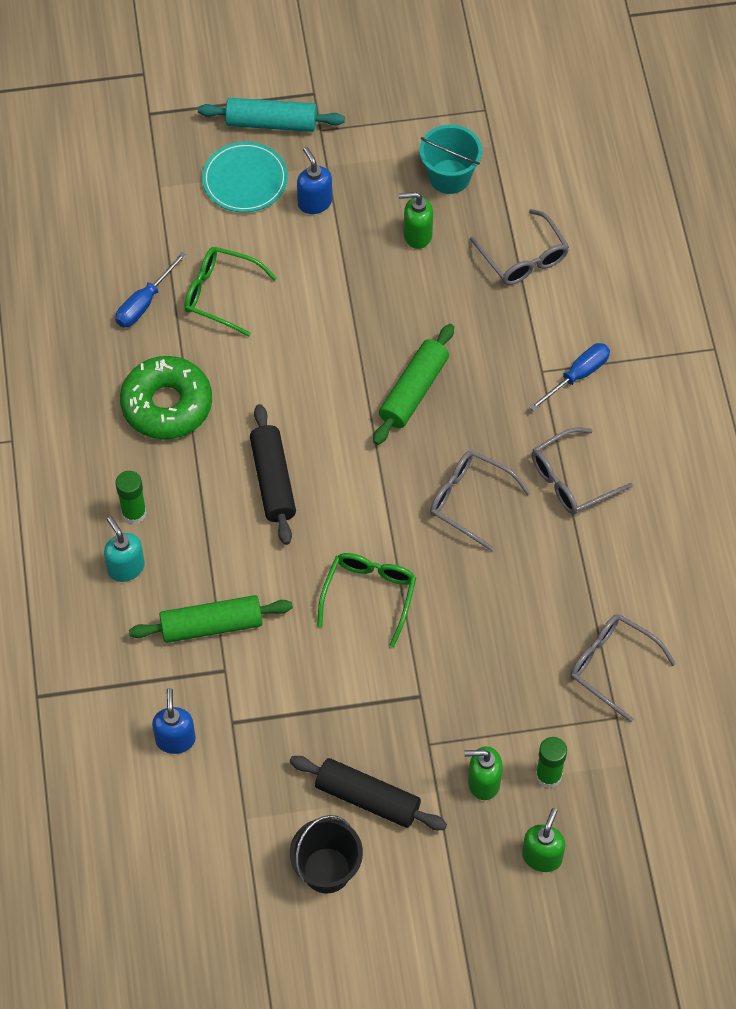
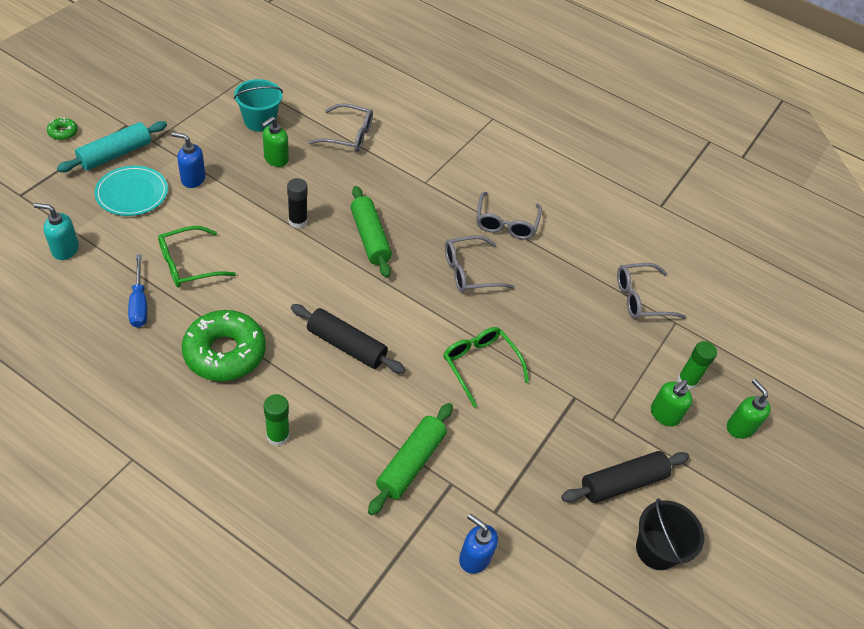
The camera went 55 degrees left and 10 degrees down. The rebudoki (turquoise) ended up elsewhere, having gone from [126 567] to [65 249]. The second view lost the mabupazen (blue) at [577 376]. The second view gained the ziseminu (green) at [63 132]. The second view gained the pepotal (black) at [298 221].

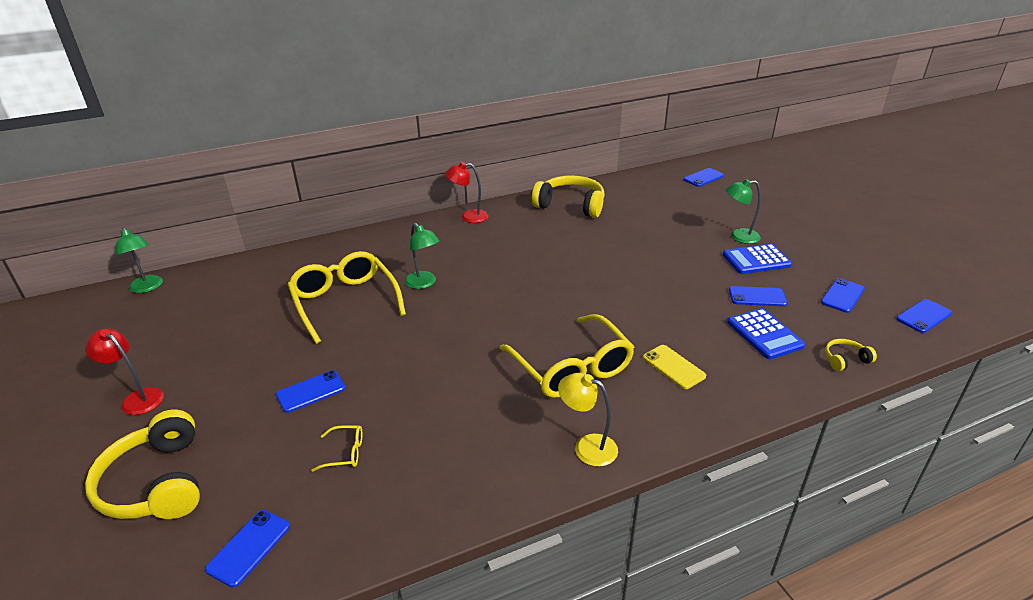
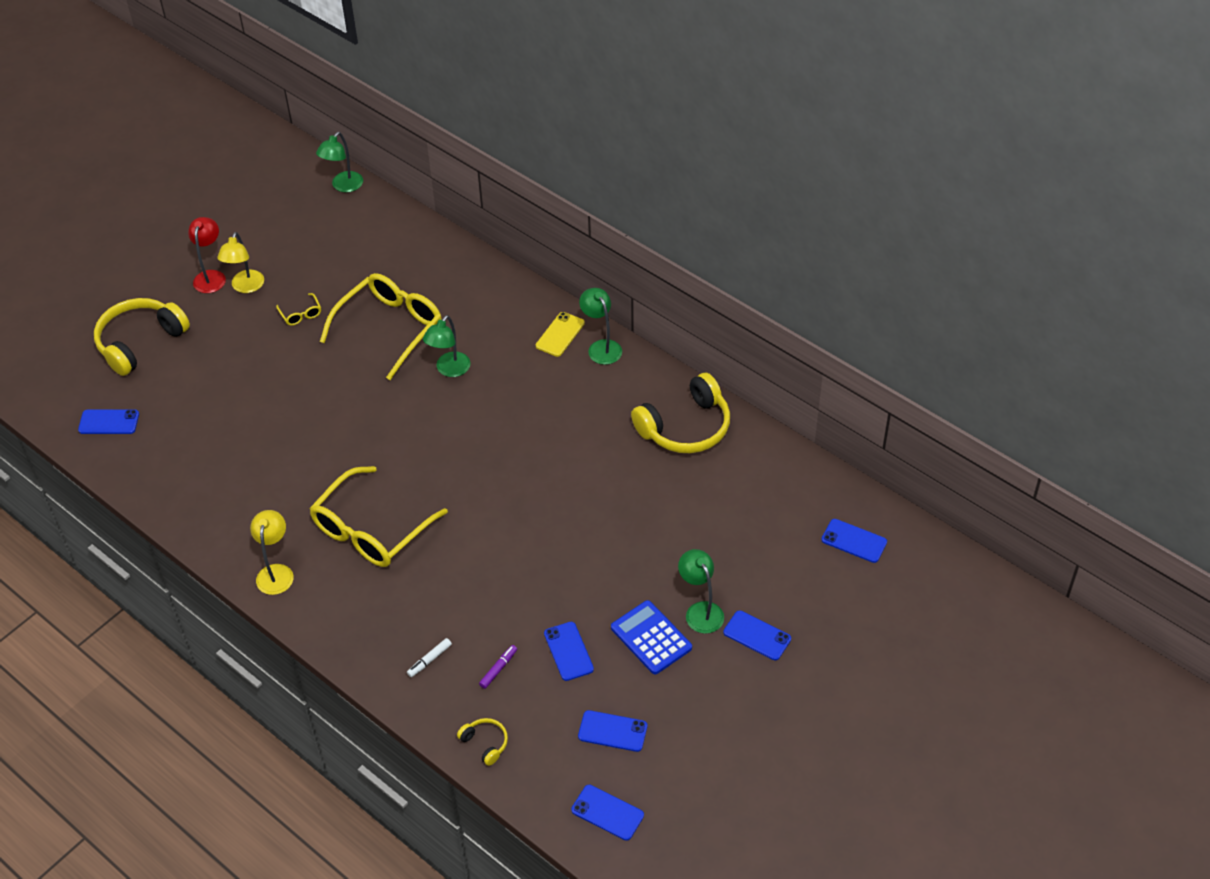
The camera went 65 degrees right and 15 degrees up. The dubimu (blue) ended up elsewhere, having gone from [311 391] to [757 635]. The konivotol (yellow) ended up elsewhere, having gone from [345 453] to [301 314]. What was the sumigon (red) at [468 217] turned into the sumigon (green) at [601 347]. The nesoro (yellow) at [571 205] ended up facing another way, 60 degrees clockwise from before. The dubimu (yellow) ended up elsewhere, having gone from [673 367] to [560 334]. Where the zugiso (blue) stood at [764 334], the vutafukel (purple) came to stand at [498 669]. The second view gained the sumigon (yellow) at [245 287]. The second view gained the vutafukel (white) at [429 660].

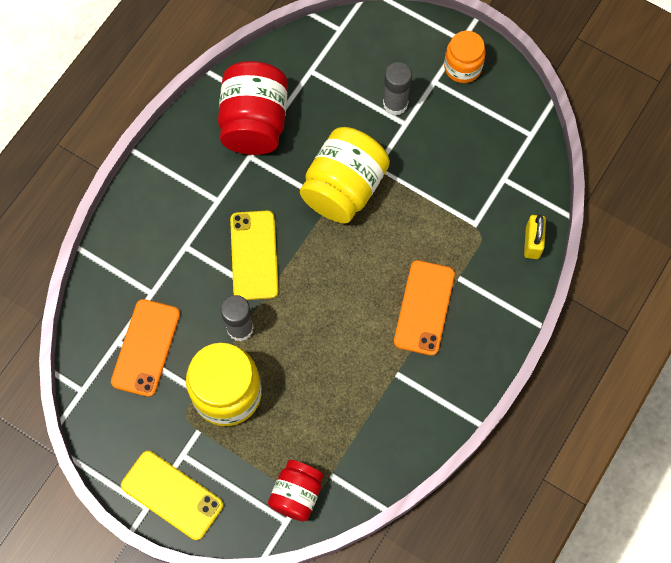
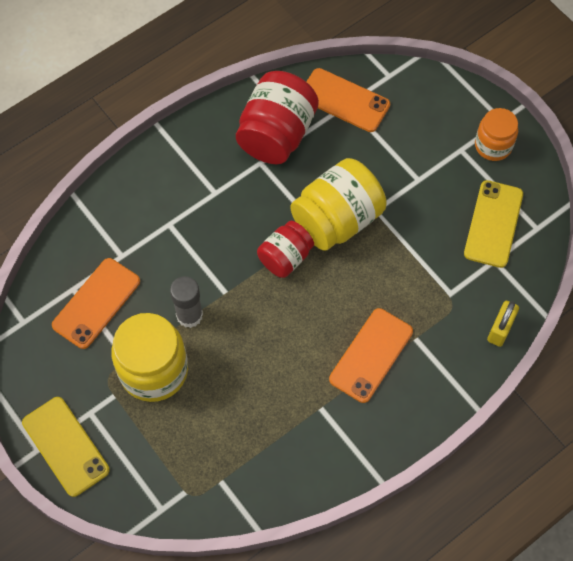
The camera went 20 degrees right and 5 degrees down. The dubimu (yellow) ended up elsewhere, having gone from [254 255] to [493 224]. The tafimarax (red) ended up elsewhere, having gone from [297 494] to [285 257]. The second view lost the pepotal (grey) at [395 104]. The second view gained the dubimu (orange) at [344 100].

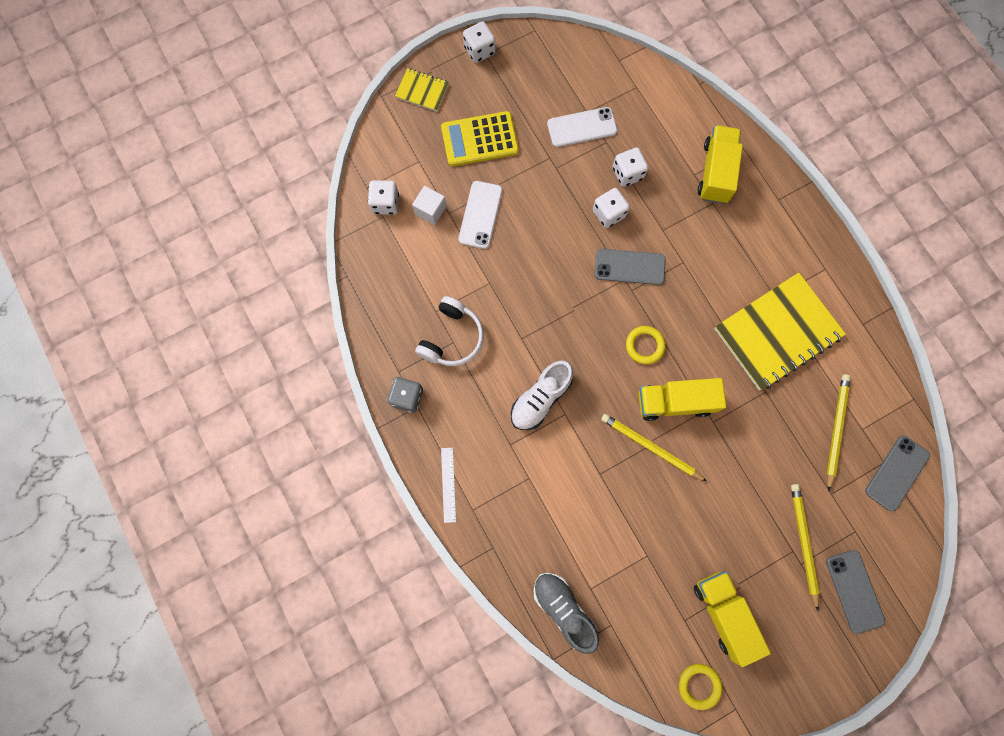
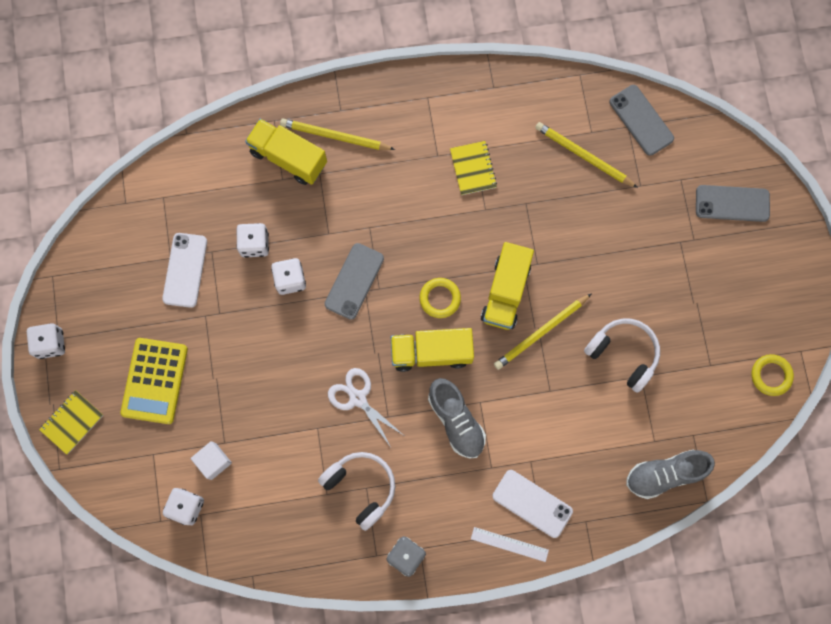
The camera went 70 degrees left and 0 degrees up. The dubimu (white) ended up elsewhere, having gone from [480 215] to [532 503]. What was the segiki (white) at [540 399] turned into the segiki (grey) at [456 421]. The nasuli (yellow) ended up elsewhere, having gone from [723 613] to [431 352]. The size of the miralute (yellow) at [777 332] changed by a factor of 0.47. The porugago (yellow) ended up elsewhere, having gone from [803 543] to [335 136]. The second view gained the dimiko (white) at [357 398]. The second view gained the nesoro (white) at [623 354].

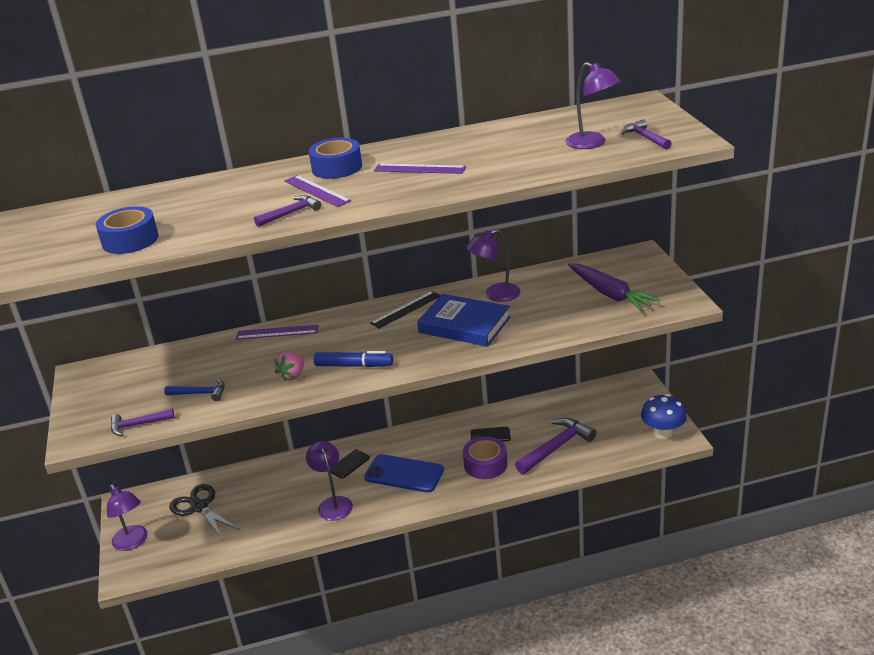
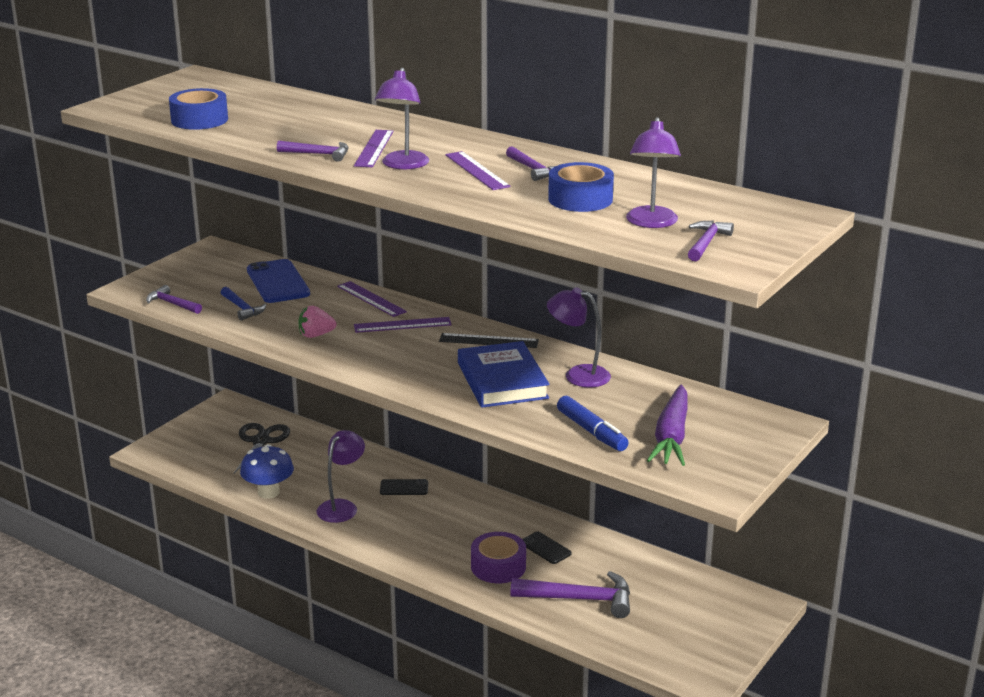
The camera went 45 degrees right and 5 degrees down. The sumigon (purple) ended up elsewhere, having gone from [133 542] to [403 165]. The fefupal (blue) ended up elsewhere, having gone from [337 167] to [580 199]. The vutafukel (blue) ended up elsewhere, having gone from [354 365] to [591 431]. The dubimu (blue) ended up elsewhere, having gone from [404 474] to [277 282]. The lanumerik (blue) ended up elsewhere, having gone from [663 433] to [268 492]. The second view gained the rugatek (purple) at [402 325]. The second view gained the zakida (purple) at [533 170].

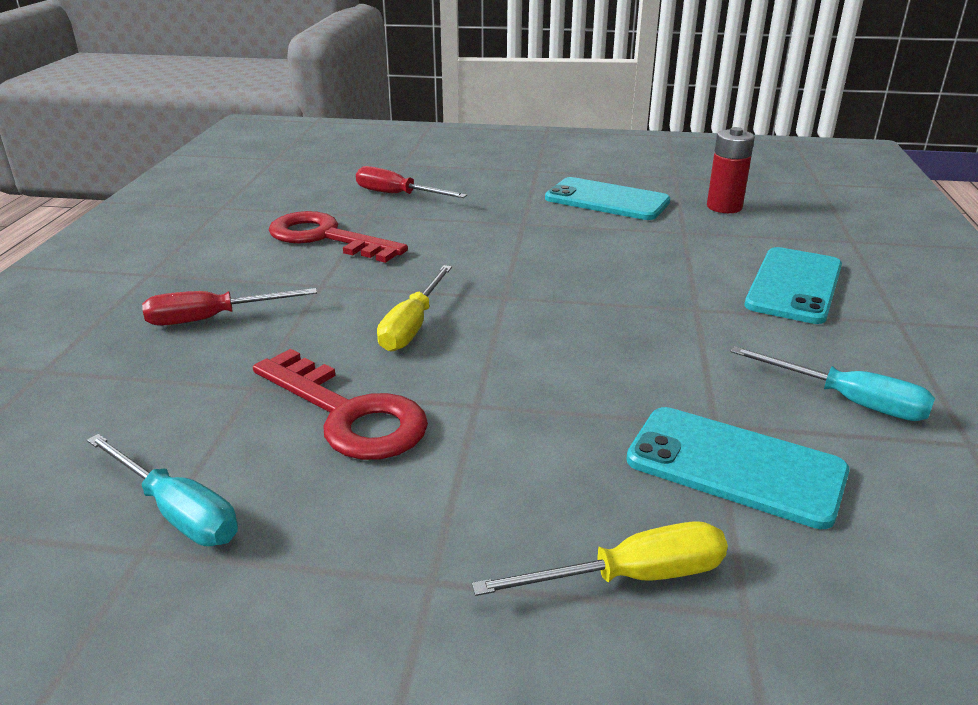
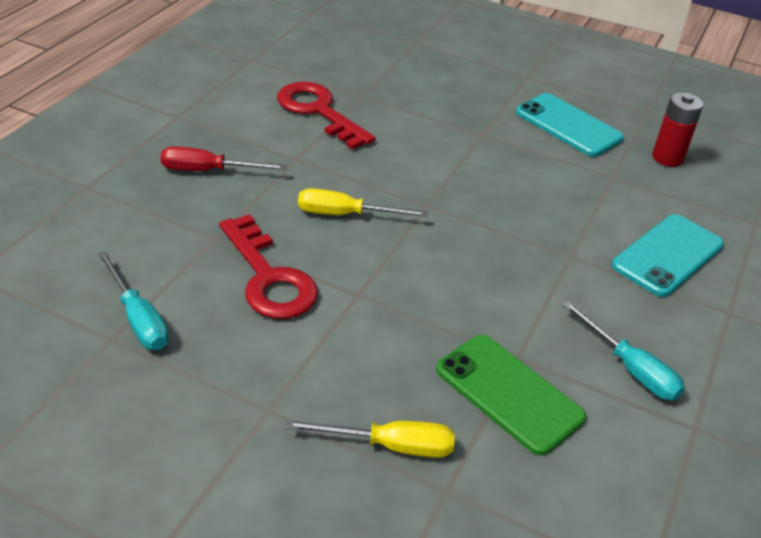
The camera went 15 degrees right and 10 degrees up. The second view lost the mabupazen (red) at [397 195]. The mabupazen (yellow) at [412 325] ended up facing another way, 60 degrees clockwise from before. What was the dubimu (turquoise) at [735 466] turned into the dubimu (green) at [509 393].

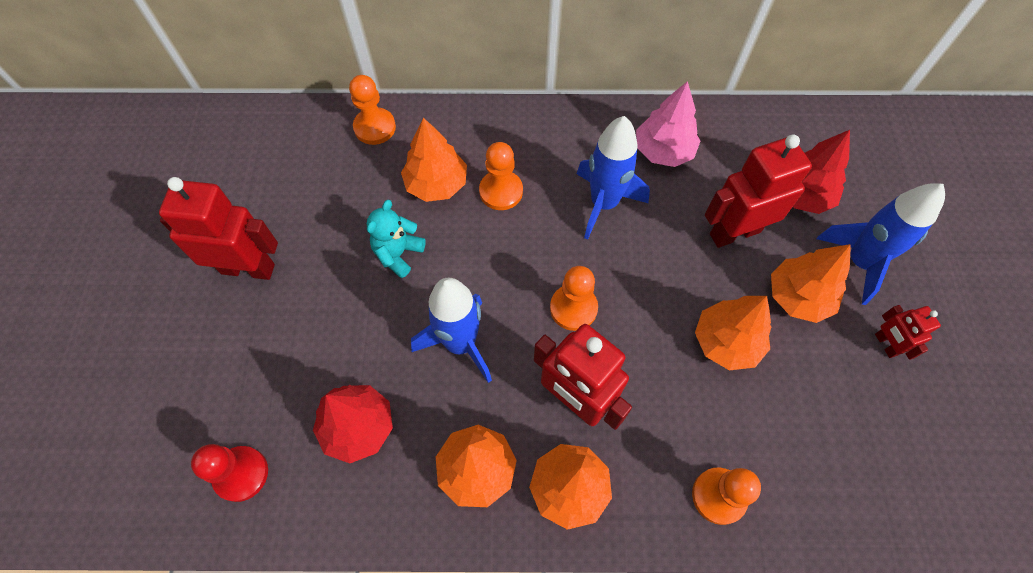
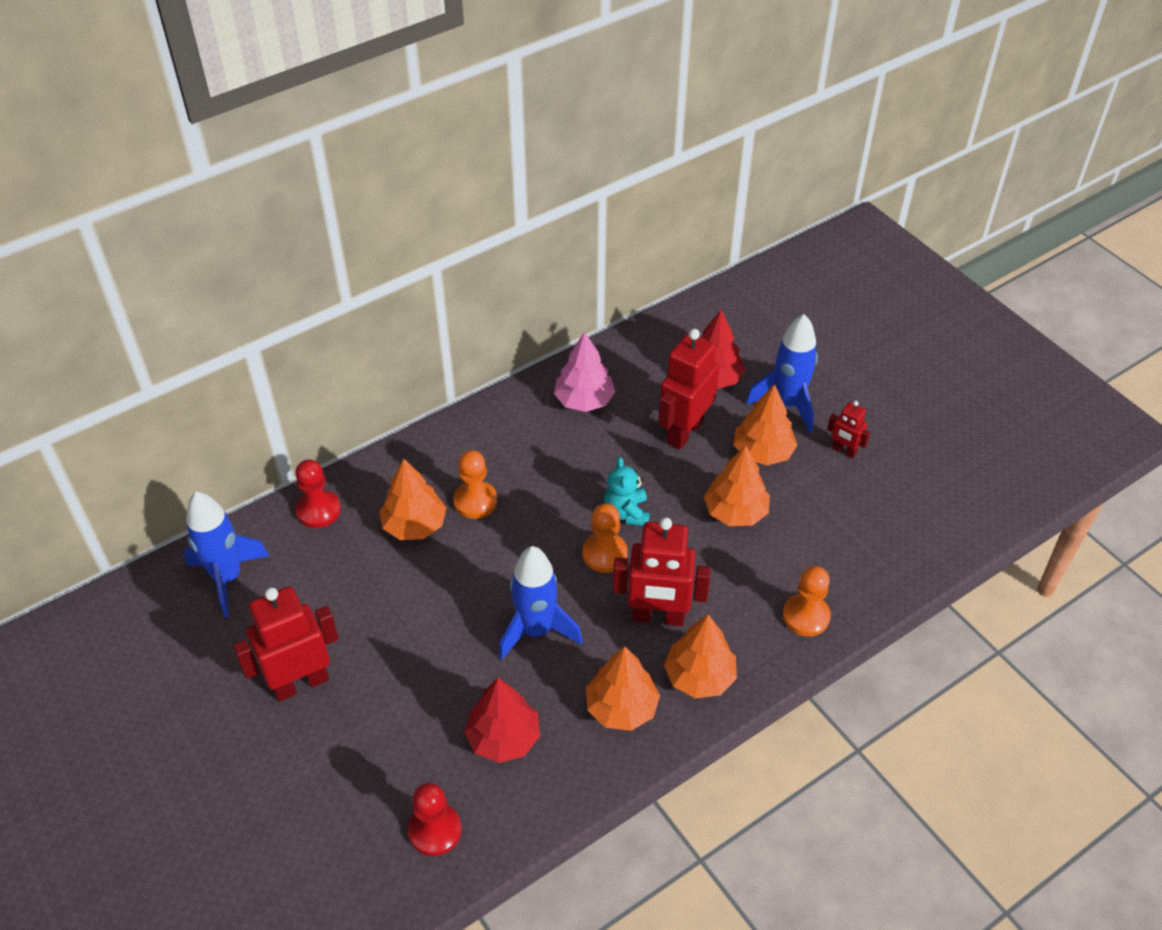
The camera went 35 degrees left and 15 degrees down. What was the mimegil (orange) at [375 127] turned into the mimegil (red) at [318 510]. The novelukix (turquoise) ended up elsewhere, having gone from [398 253] to [626 513]. The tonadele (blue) ended up elsewhere, having gone from [603 203] to [227 578].

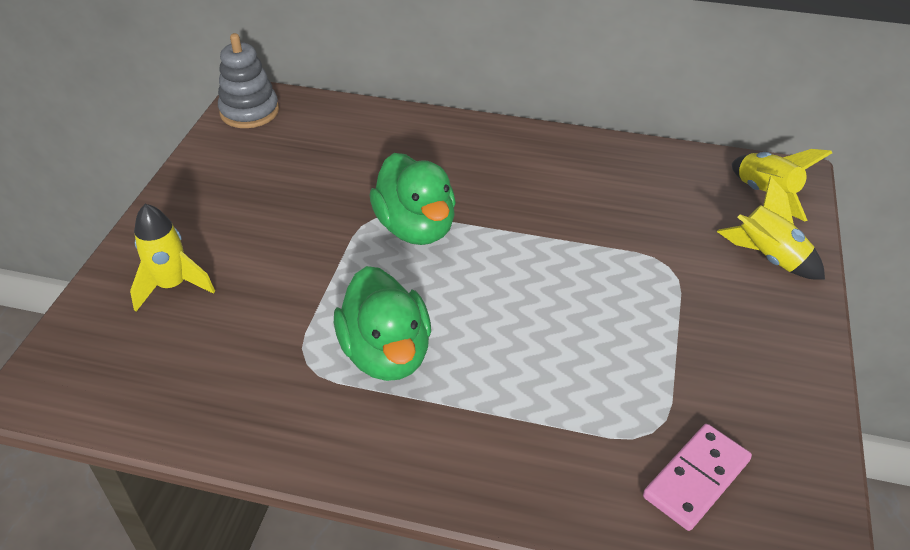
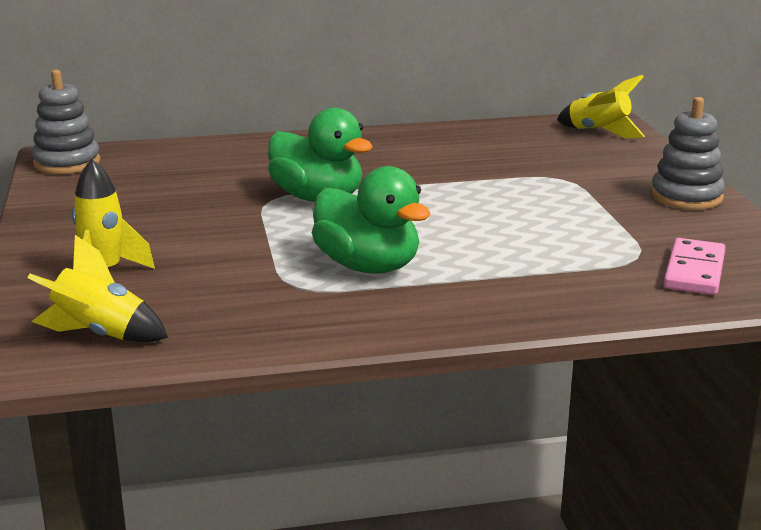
The camera went 25 degrees left and 20 degrees down. The tonadele (yellow) ended up elsewhere, having gone from [768 258] to [100 335]. The second view gained the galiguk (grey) at [686 197].

